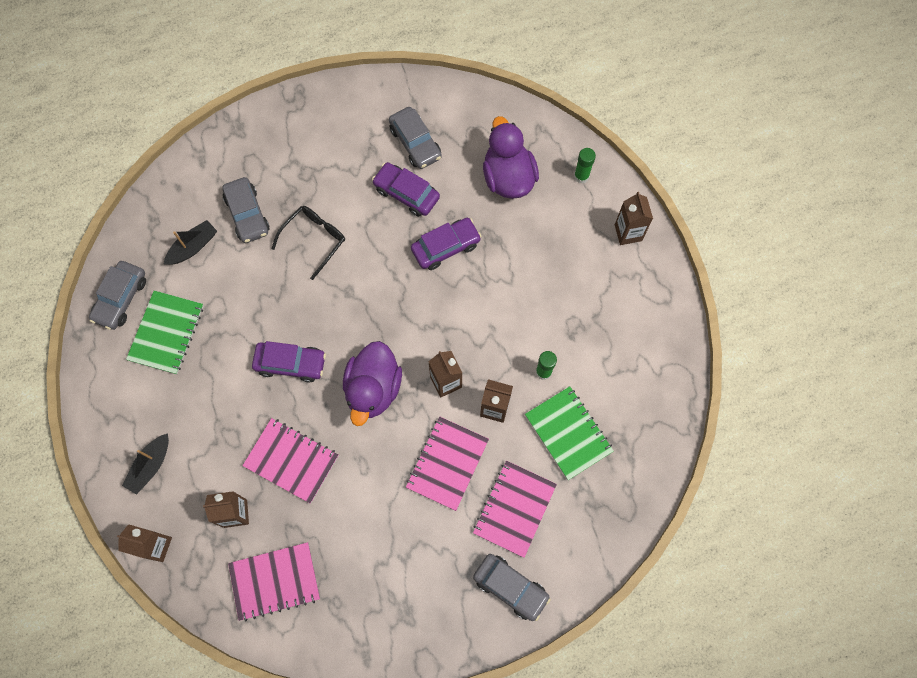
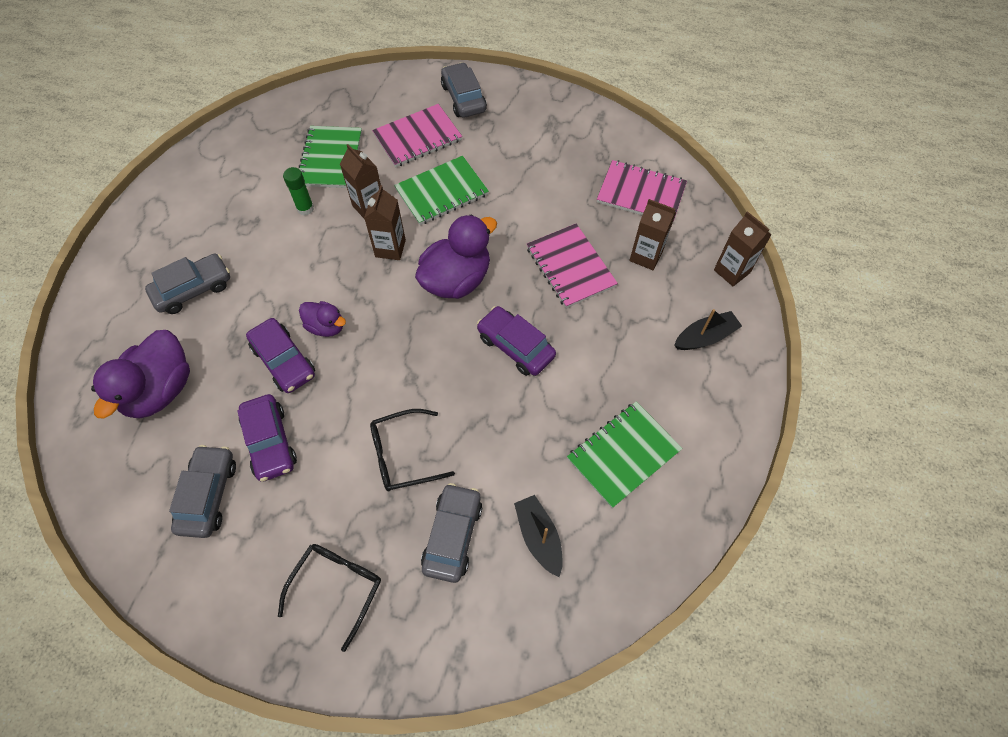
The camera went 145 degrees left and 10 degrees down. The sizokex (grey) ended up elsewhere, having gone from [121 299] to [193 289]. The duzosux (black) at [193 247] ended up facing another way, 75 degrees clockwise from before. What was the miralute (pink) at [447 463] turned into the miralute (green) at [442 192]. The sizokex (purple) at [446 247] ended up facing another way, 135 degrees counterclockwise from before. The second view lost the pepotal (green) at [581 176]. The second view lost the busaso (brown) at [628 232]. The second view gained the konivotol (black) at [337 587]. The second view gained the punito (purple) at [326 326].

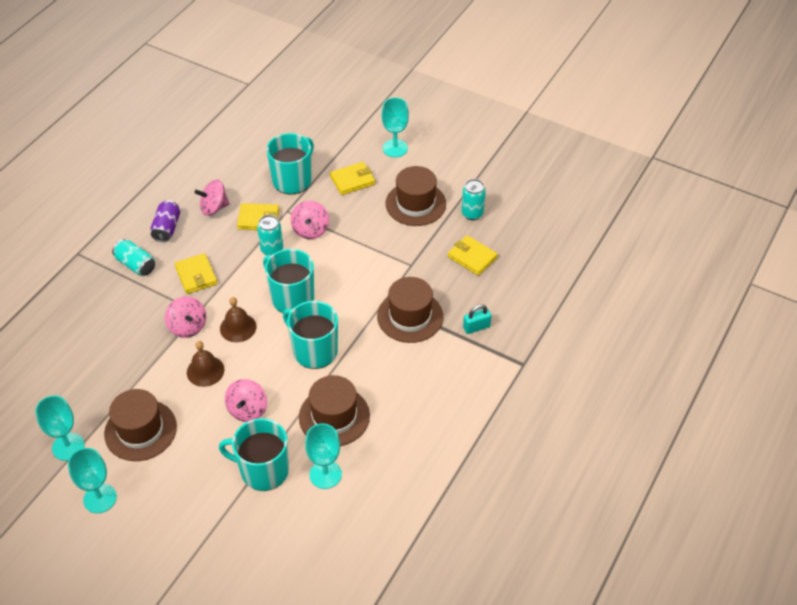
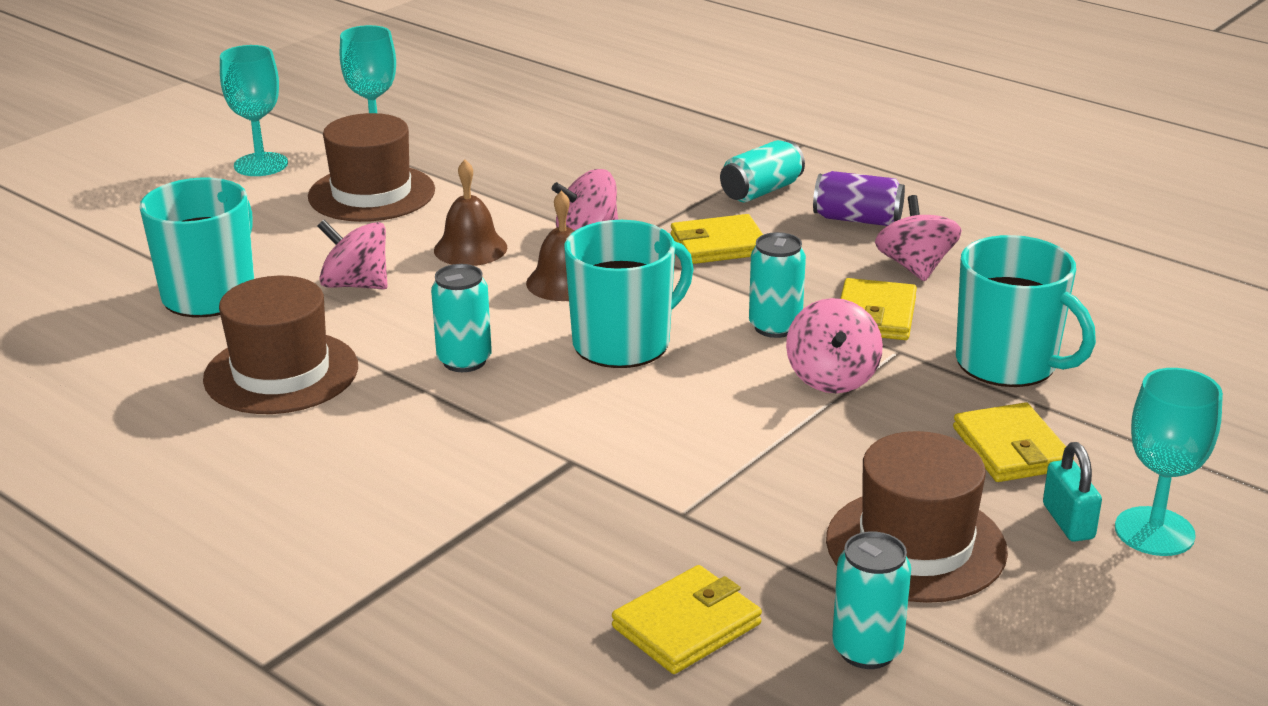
The camera went 100 degrees right and 20 degrees down. Where the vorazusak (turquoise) stood at [314 350], the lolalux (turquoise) came to stand at [464 361]. The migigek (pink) at [310 230] ended up facing another way, 105 degrees counterclockwise from before. The second view lost the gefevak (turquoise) at [325 474]. The second view lost the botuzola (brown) at [410 316]. The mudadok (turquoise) ended up elsewhere, having gone from [476 327] to [1068 521].

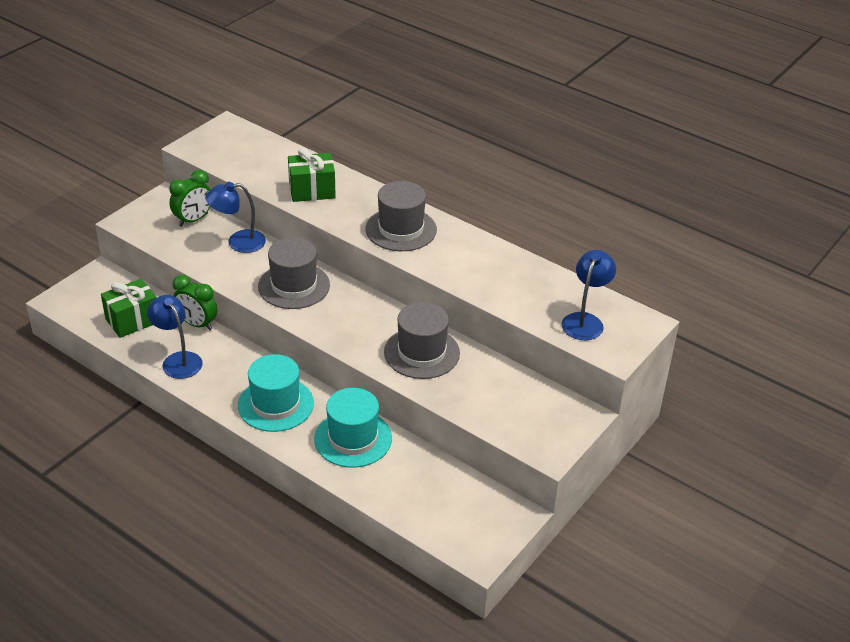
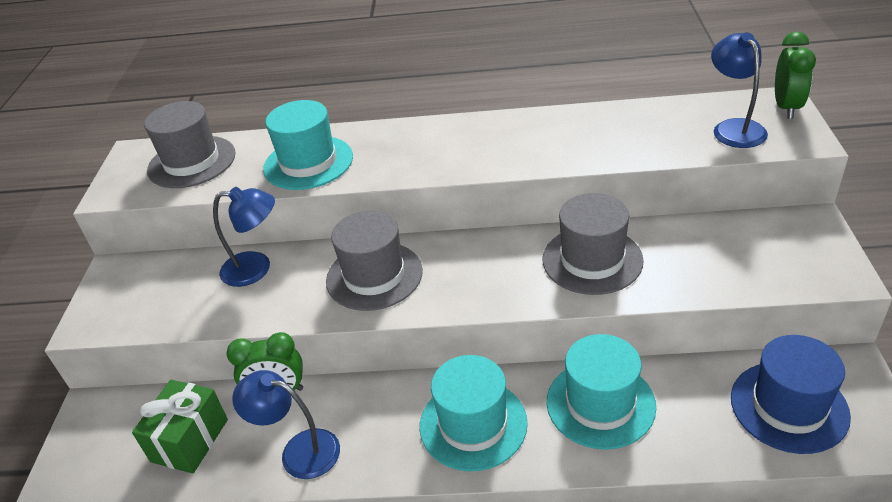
The camera went 30 degrees left and 0 degrees up. The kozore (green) ended up elsewhere, having gone from [193 220] to [786 107]. The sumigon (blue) at [238 242] ended up facing another way, 135 degrees counterclockwise from before. Where the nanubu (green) stood at [312 190], the botuzola (turquoise) came to stand at [308 162]. The botuzola (grey) ended up elsewhere, having gone from [401 229] to [192 162]. The second view gained the botuzola (blue) at [789 406].

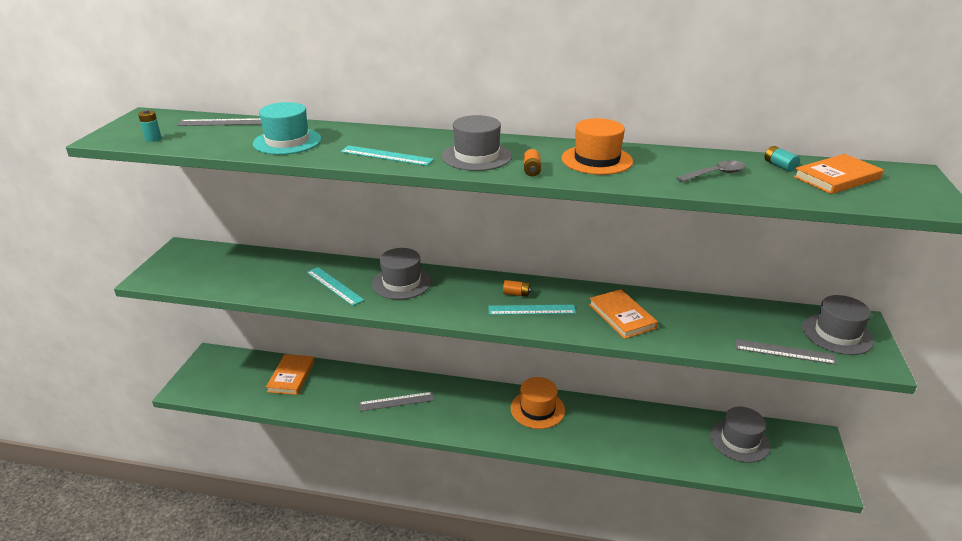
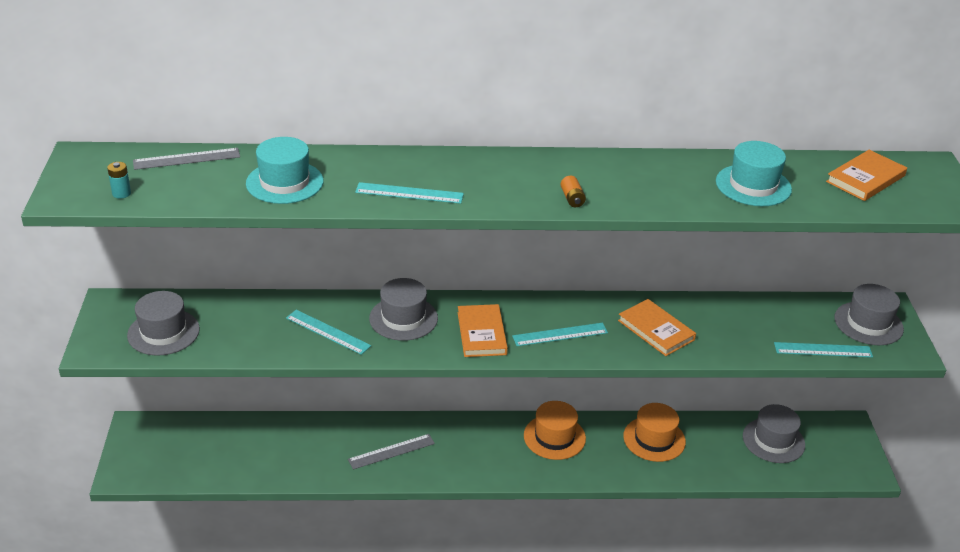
The camera went 15 degrees left and 5 degrees up. The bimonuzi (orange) ended up elsewhere, having gone from [291 376] to [481 333]. The botuzola (grey) ended up elsewhere, having gone from [476 156] to [163 332]. The second view lost the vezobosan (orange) at [516 294]. The botuzola (orange) ended up elsewhere, having gone from [597 160] to [654 439]. Where the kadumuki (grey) stood at [715 174], the botuzola (turquoise) came to stand at [753 185]. What was the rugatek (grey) at [784 352] turned into the rugatek (turquoise) at [823 350]. The second view lost the vezobosan (turquoise) at [779 166].

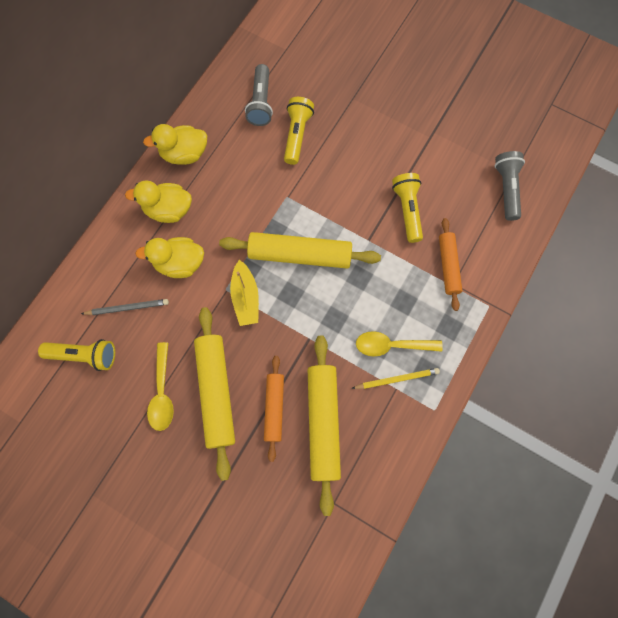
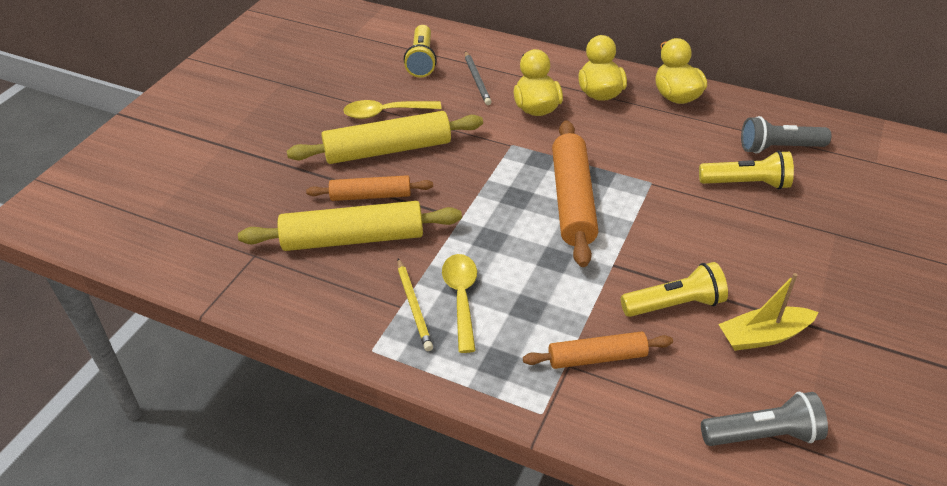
The camera went 85 degrees right and 30 degrees down. What was the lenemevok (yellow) at [300 255] turned into the lenemevok (orange) at [572 200]. The duzosux (yellow) ended up elsewhere, having gone from [245 298] to [763 336].

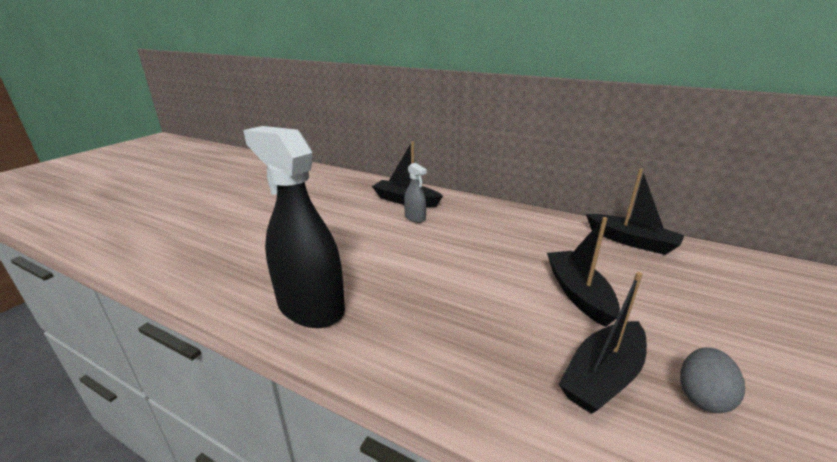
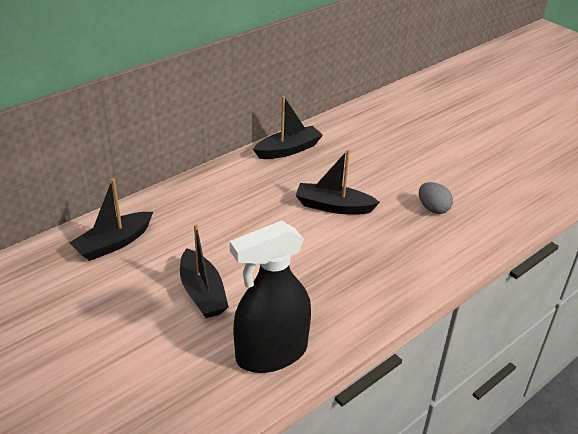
The camera went 70 degrees left and 10 degrees up. The second view lost the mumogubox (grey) at [415 218]. The duzosux (black) ended up elsewhere, having gone from [602 376] to [202 293].

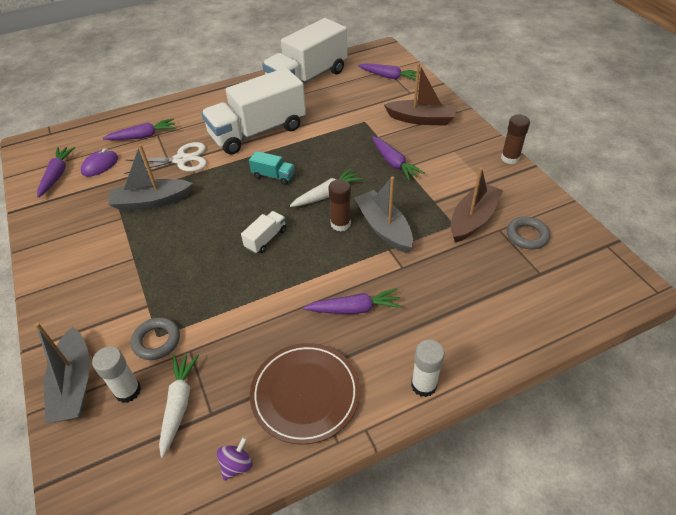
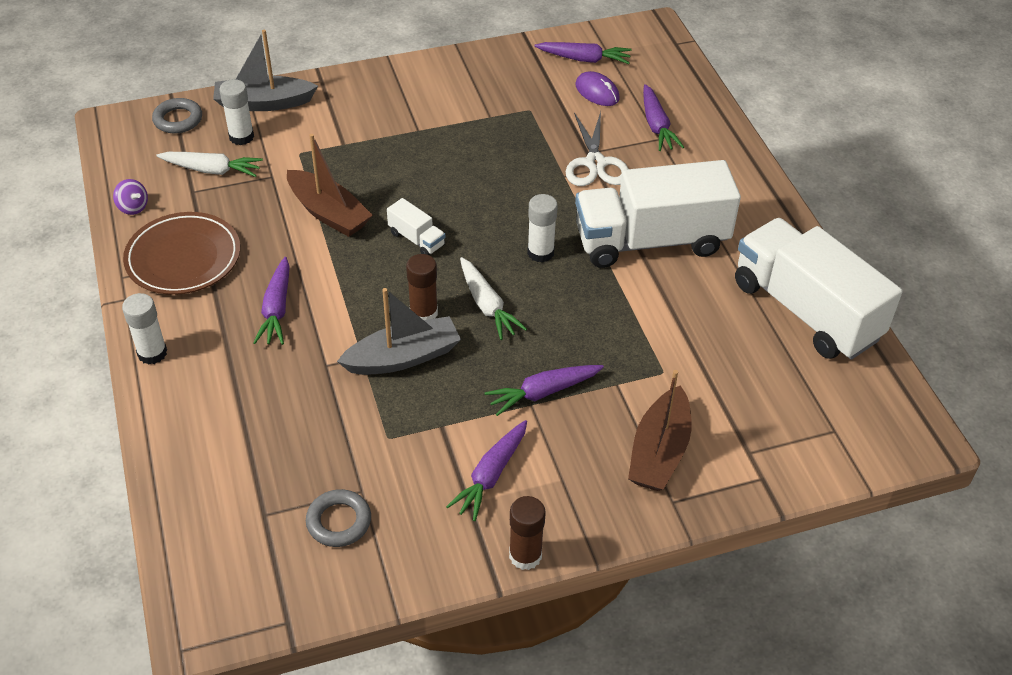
The camera went 95 degrees right and 0 degrees up. The second view lost the duzosux (grey) at [151 201]. The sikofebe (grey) ended up elsewhere, having gone from [157 341] to [178 119]. The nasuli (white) at [258 132] ended up facing another way, 75 degrees counterclockwise from before. Where the nasuli (turquoise) stood at [273 176], the pepotal (white) came to stand at [540 253]. The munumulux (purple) ended up elsewhere, having gone from [389 77] to [491 475]. The duzosux (brown) ended up elsewhere, having gone from [473 219] to [329 213].

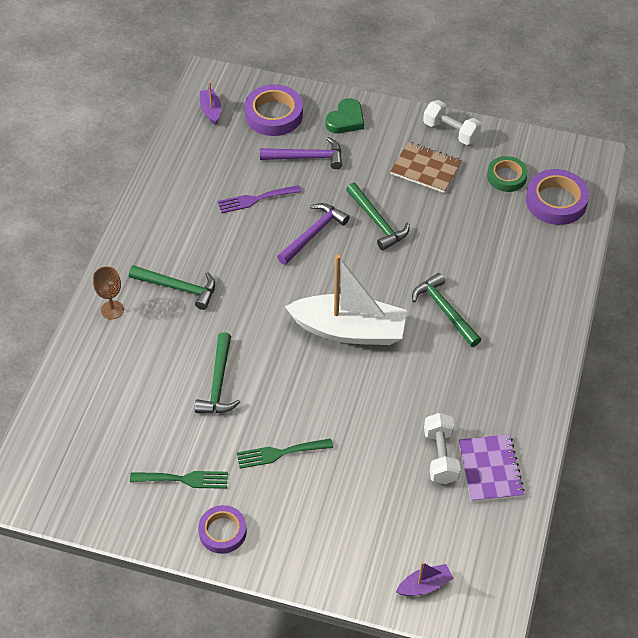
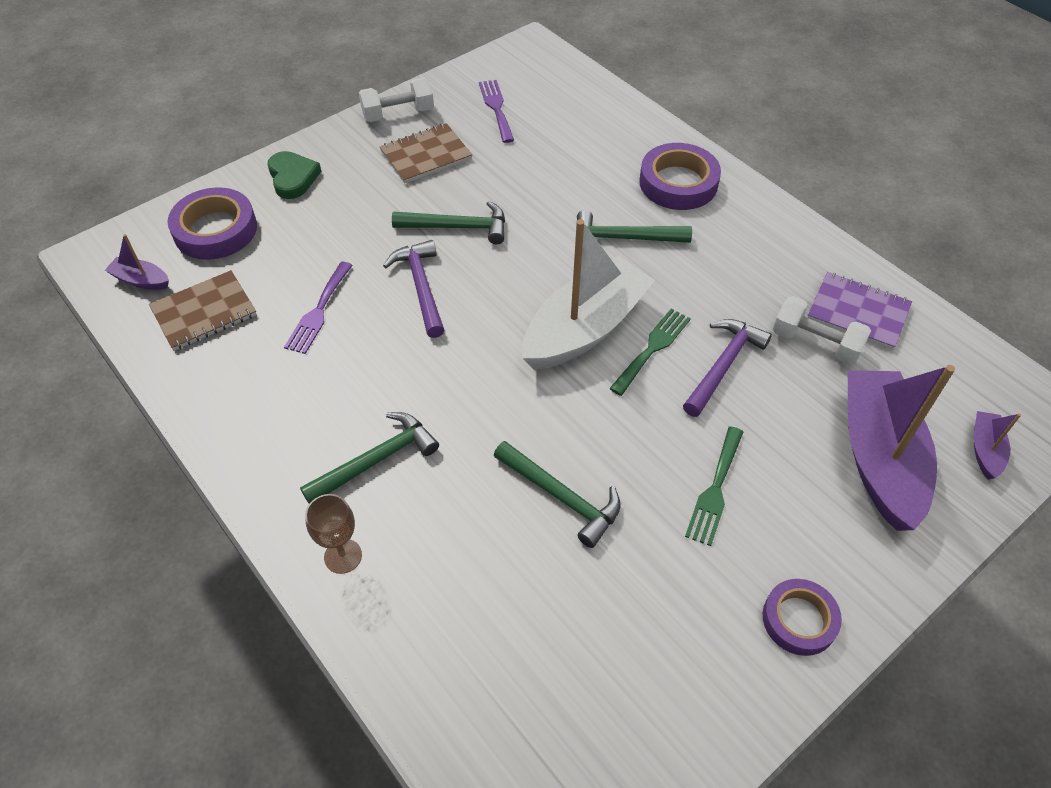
The camera went 55 degrees left and 0 degrees up. The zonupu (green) ended up elsewhere, having gone from [184 479] to [652 348]. The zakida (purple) ended up elsewhere, having gone from [307 157] to [723 365]. Where the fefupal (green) stood at [506 177], the zonupu (purple) came to stand at [496 108]. The fefupal (purple) ended up elsewhere, having gone from [556 201] to [678 183]. The second view gained the miralute (brown) at [204 312]. The second view gained the duzosux (purple) at [879 457].

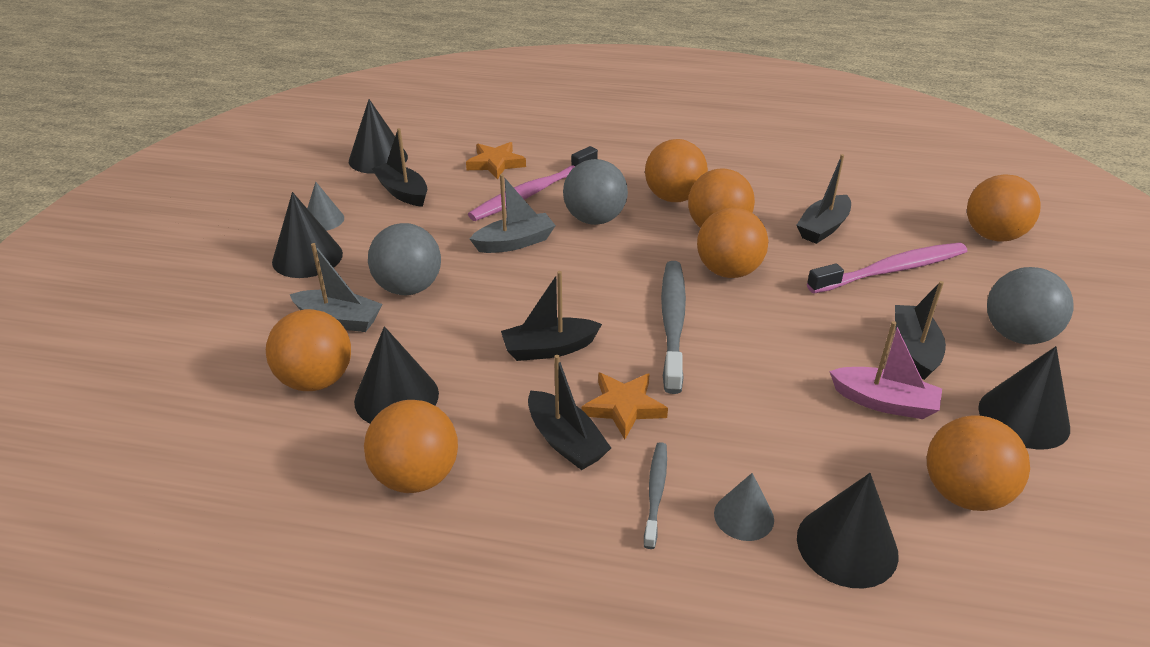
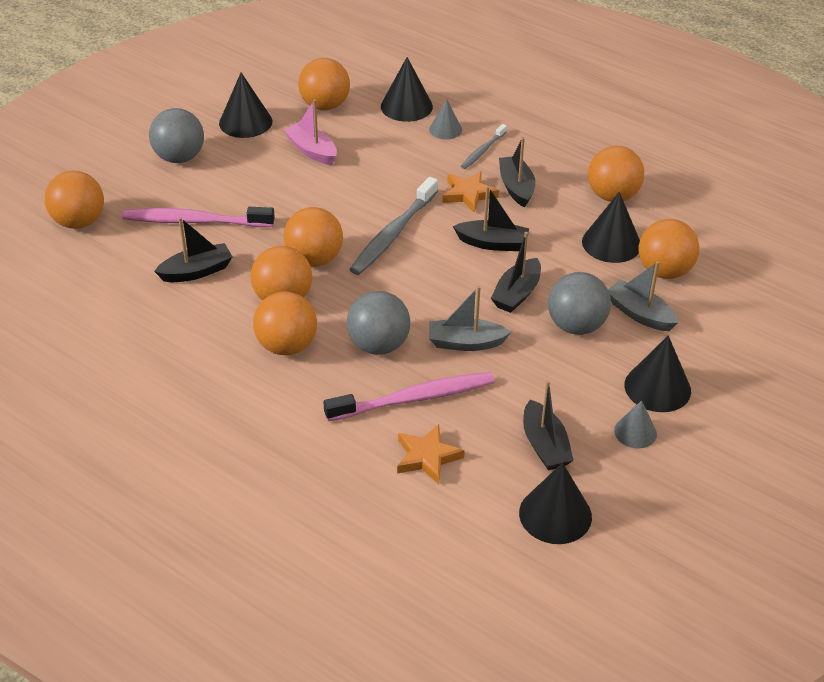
The camera went 155 degrees left and 5 degrees up. The duzosux (black) ended up elsewhere, having gone from [914 349] to [517 294].

